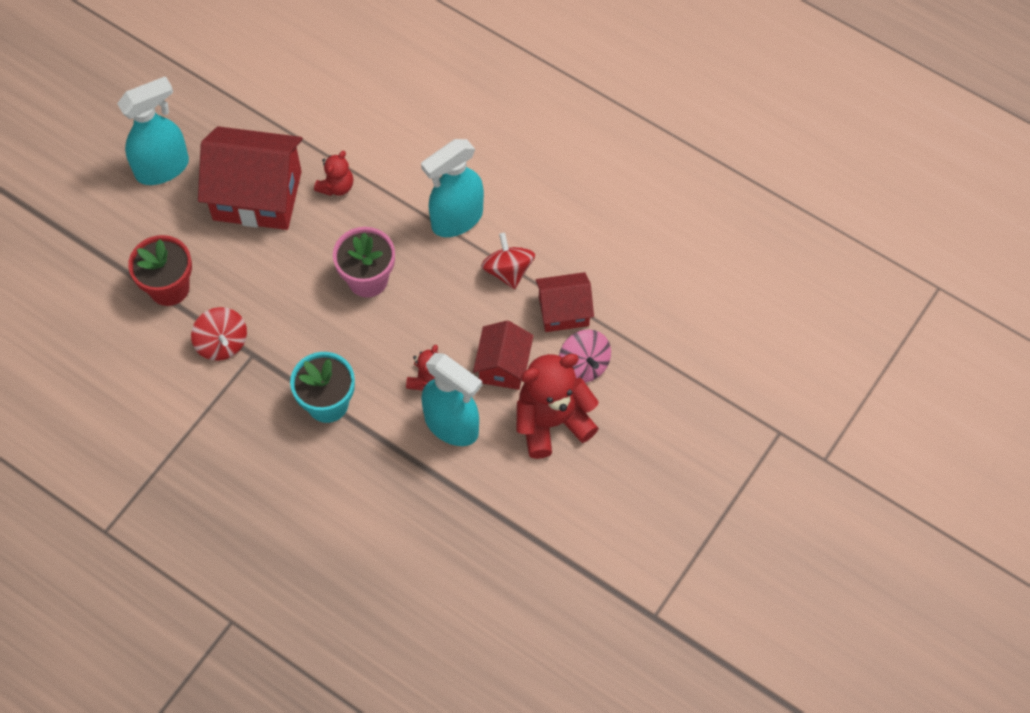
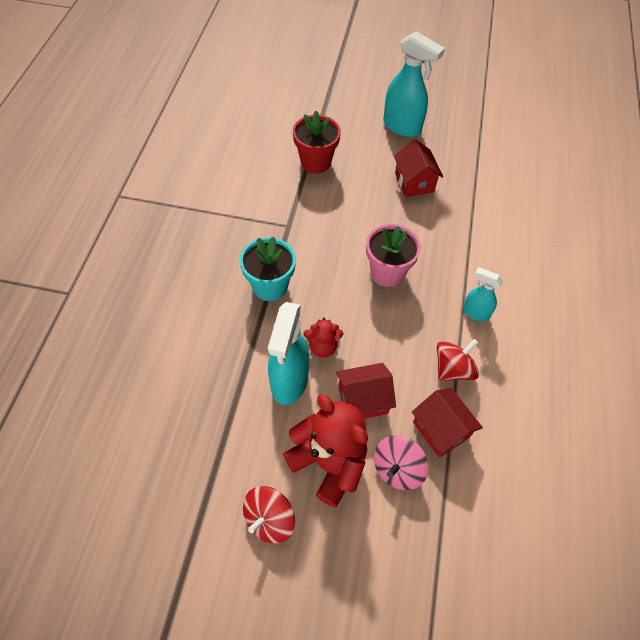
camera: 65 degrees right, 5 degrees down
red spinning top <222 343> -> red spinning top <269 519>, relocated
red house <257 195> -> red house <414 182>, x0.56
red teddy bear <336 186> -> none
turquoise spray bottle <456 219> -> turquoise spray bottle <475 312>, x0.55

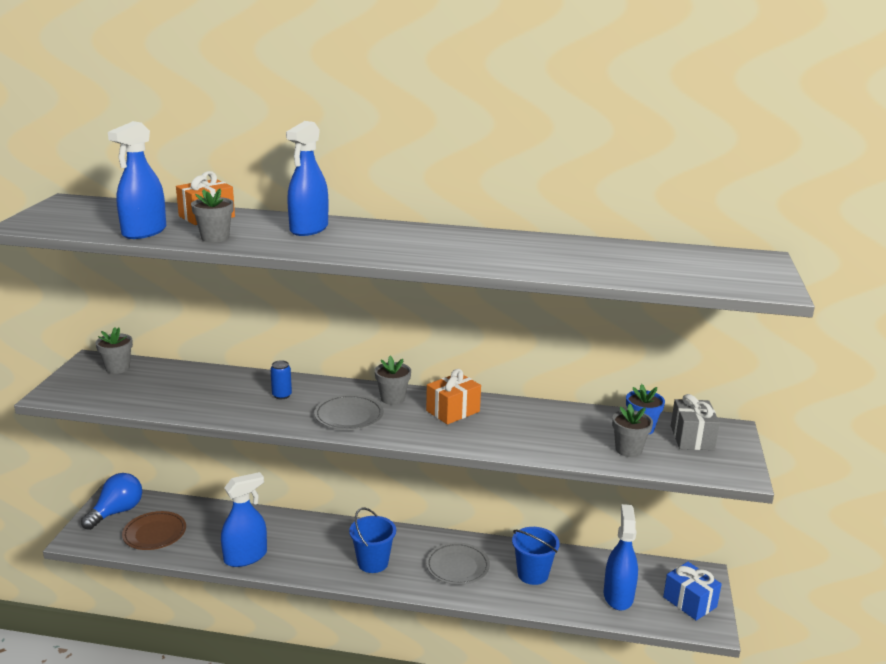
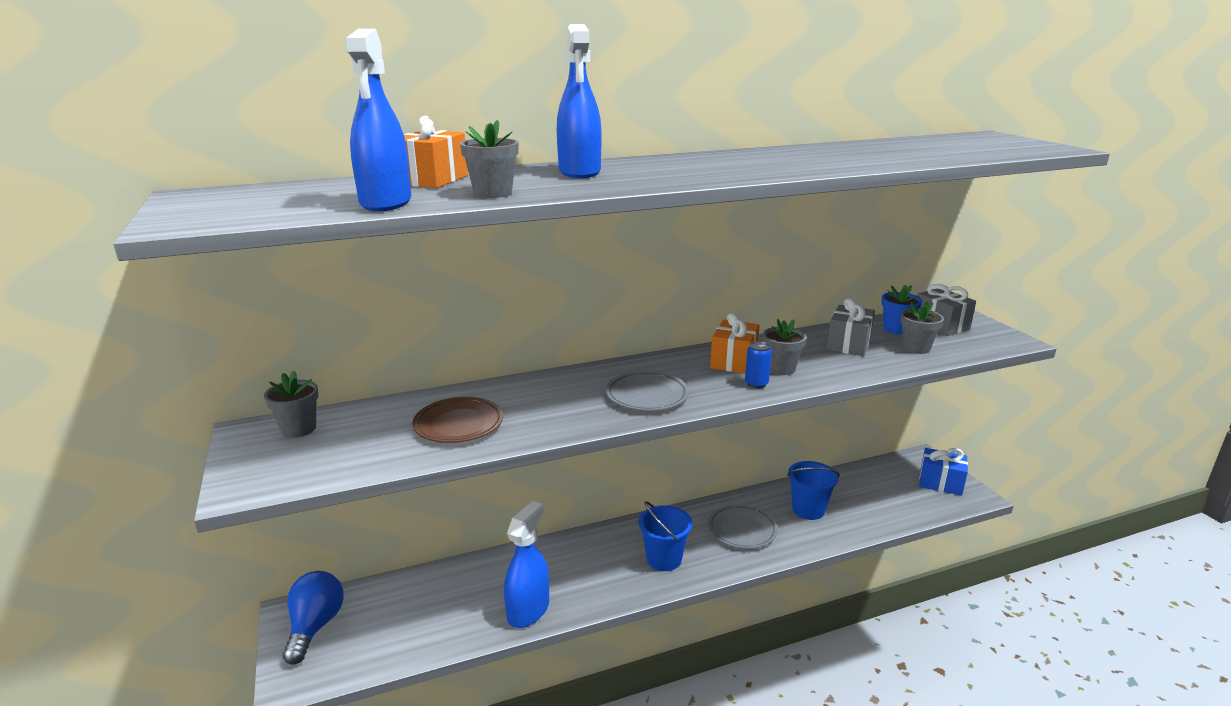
camera: 30 degrees left, 0 degrees up
brown plate <155 534> -> brown plate <458 424>, relocated
blue can <282 395> -> blue can <756 384>, relocated
grey flower pot <392 398> -> grey flower pot <781 368>, relocated
blue spray bottle <618 596> -> none
none -> grey gift <848 344>

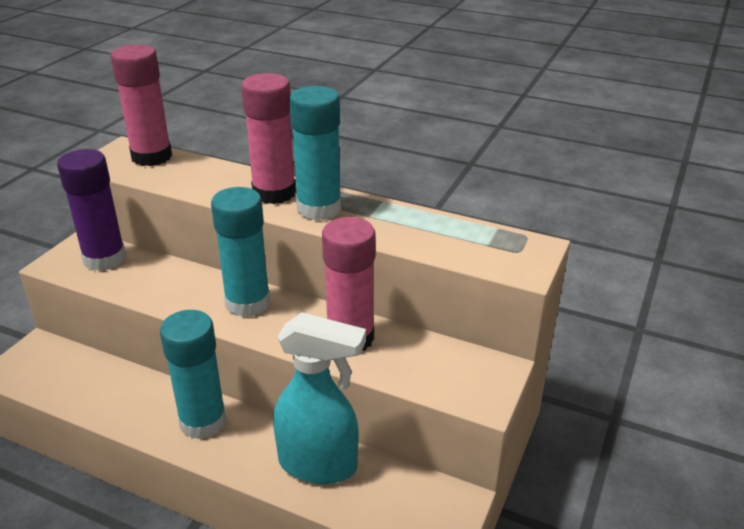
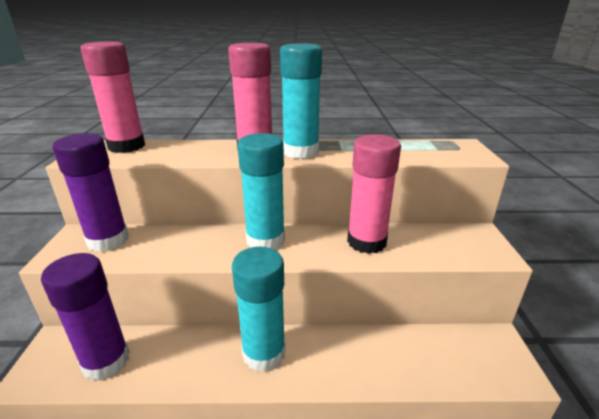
camera: 25 degrees left, 5 degrees down
turquoise spray bottle <319 465> -> none
none -> purple glue stick <106 361>

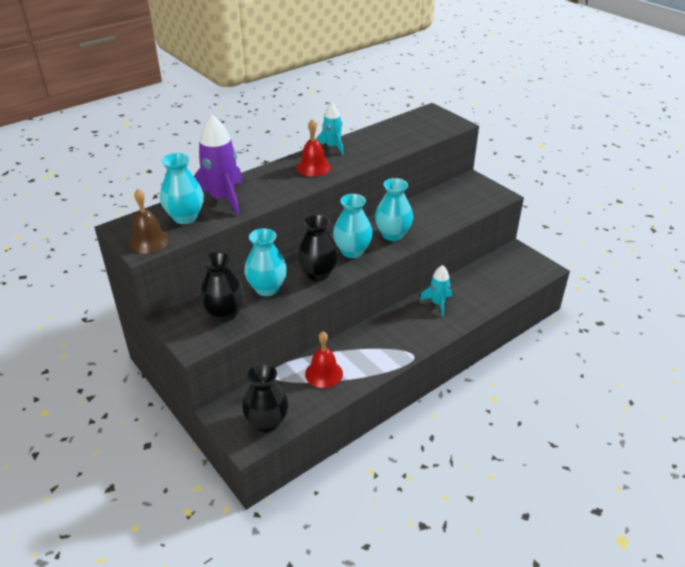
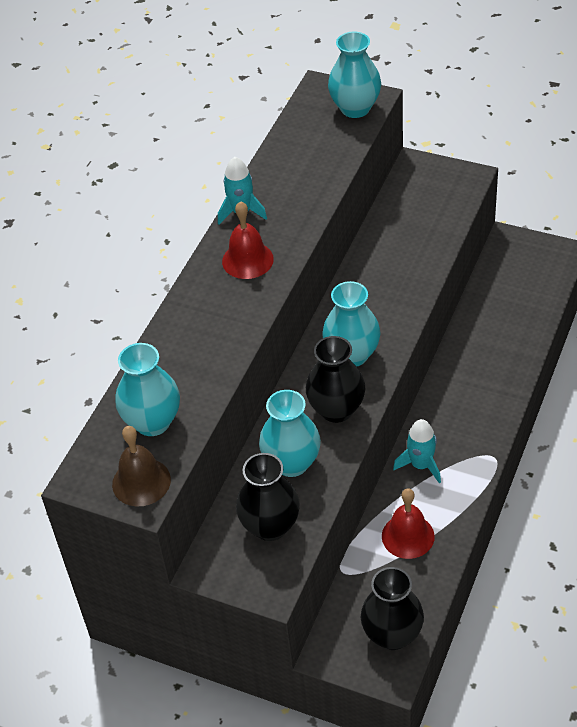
camera: 25 degrees left, 10 degrees up
purple rocket <222 199> -> none
turquoise vase <392 235> -> turquoise vase <355 108>, relocated
turquoise rocket <438 304> -> turquoise rocket <421 465>, relocated

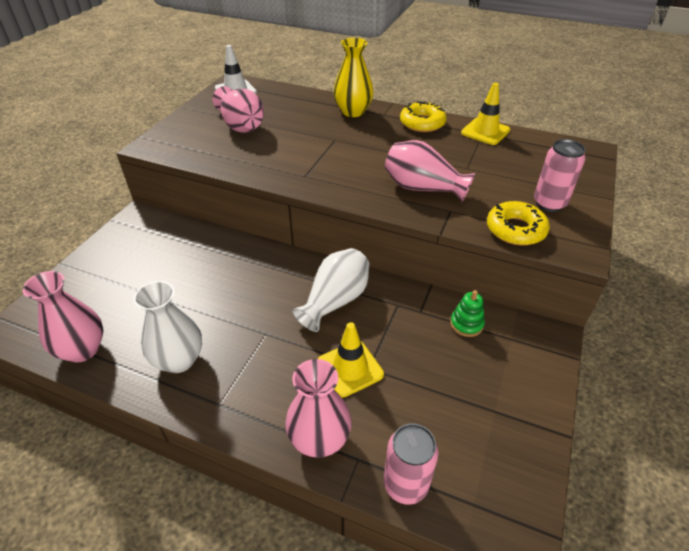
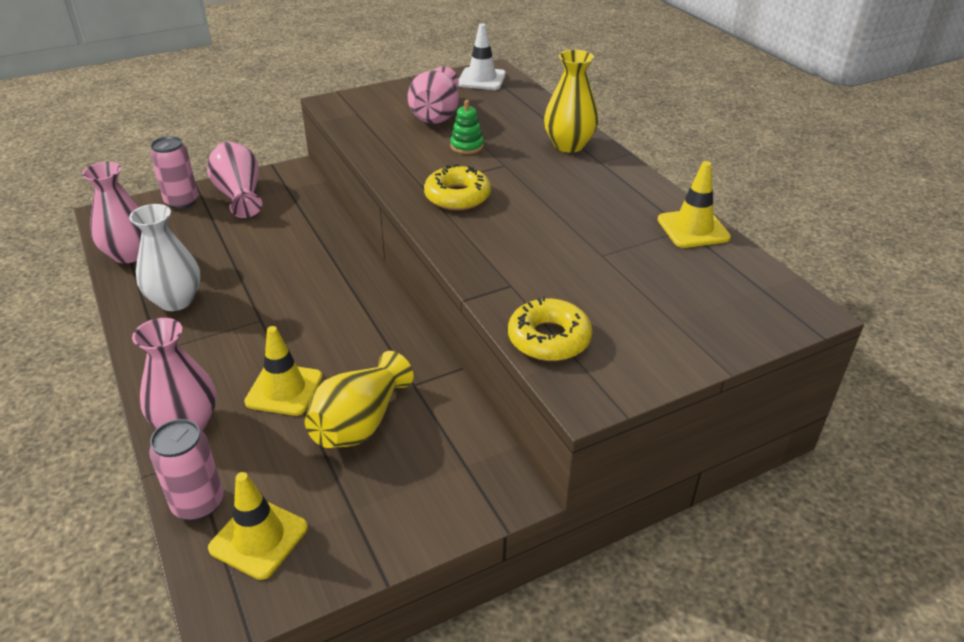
camera: 40 degrees right, 5 degrees down
white vase <335 301> -> none
pink vase <422 188> -> pink vase <240 195>, relocated
yellow donut <422 123> -> yellow donut <457 196>, relocated
green stacking toy <466 324> -> green stacking toy <467 146>, relocated
pink can <549 203> -> pink can <182 202>, relocated
none -> yellow traffic cone <259 538>
none -> yellow vase <359 423>

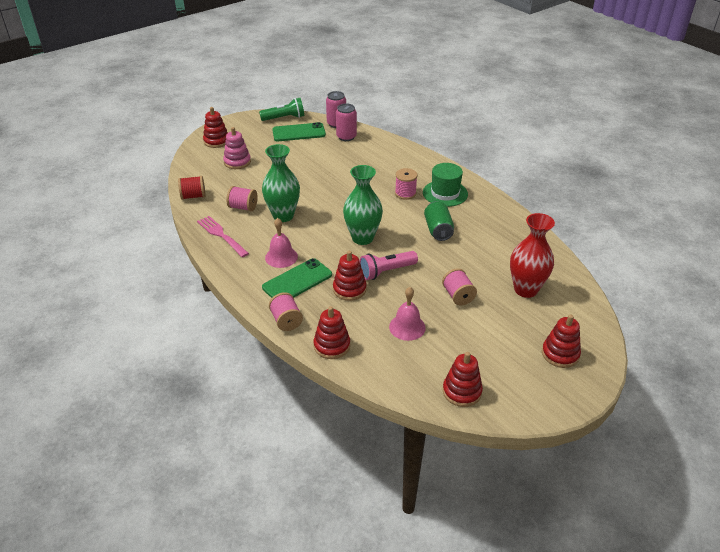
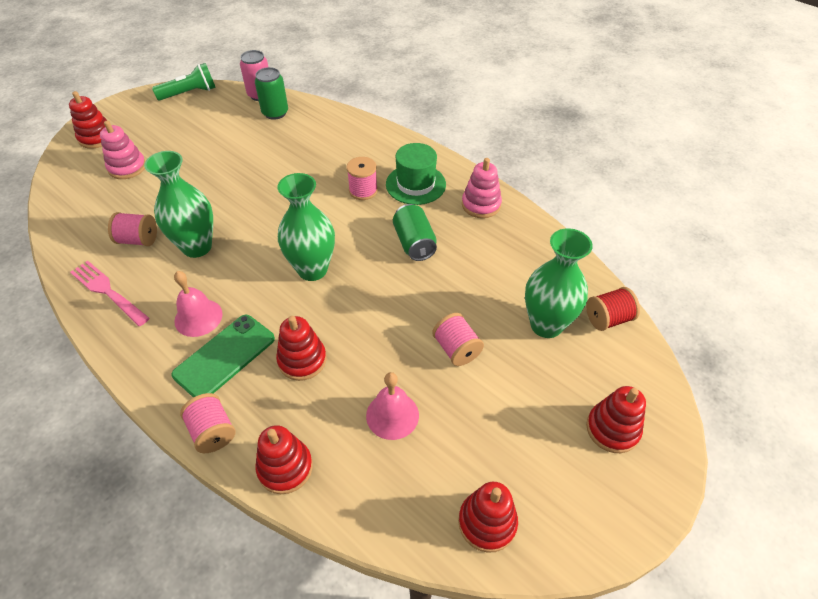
camera: 10 degrees left, 10 degrees up
red spool <193 196> -> red spool <608 319>, relocated
green phone <299 132> -> none
pink can <346 137> -> green can <275 113>
pink flashlight <386 271> -> none
red vase <525 289> -> green vase <546 325>
none -> pink stacking toy <481 205>

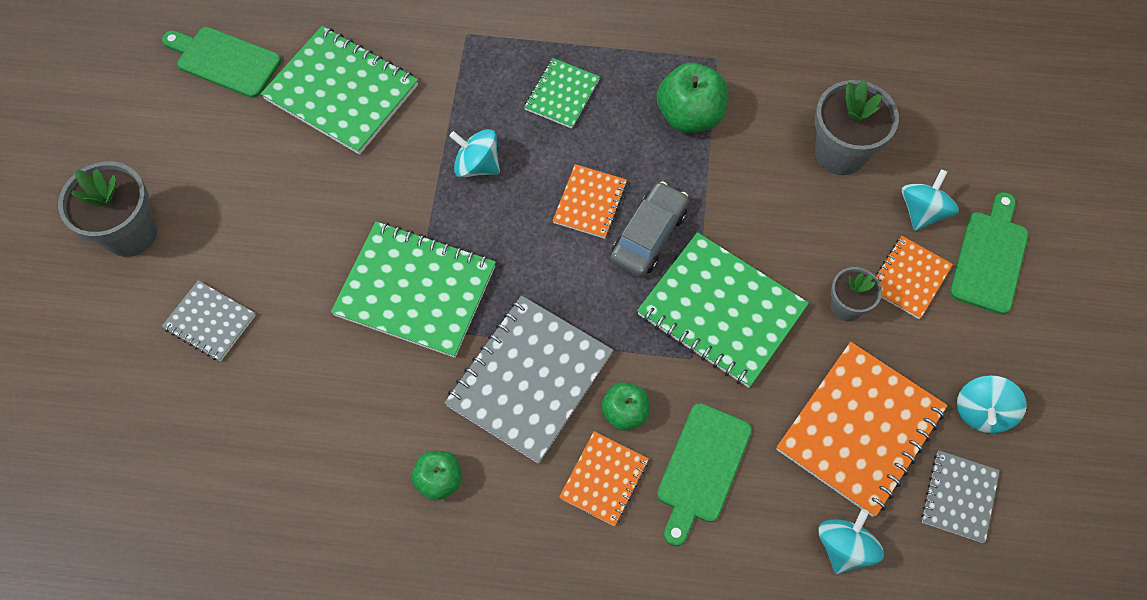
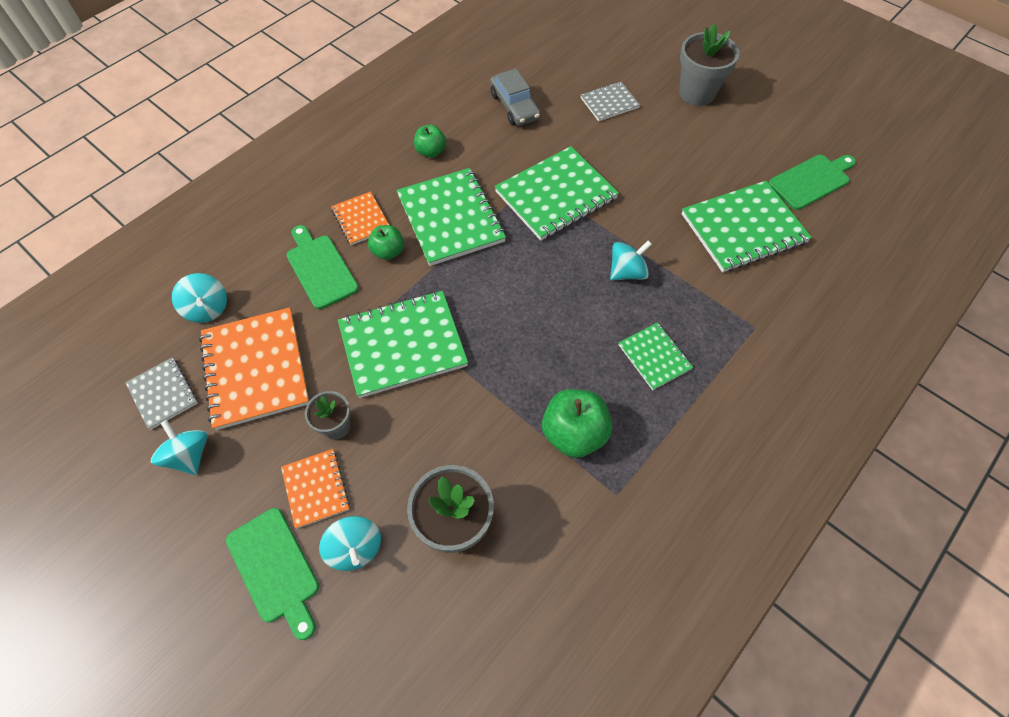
camera: 125 degrees right, 5 degrees down
grey notebook <529 379> -> green notebook <450 218>
orange notebook <590 203> -> none
grey car <649 235> -> grey car <514 106>, relocated

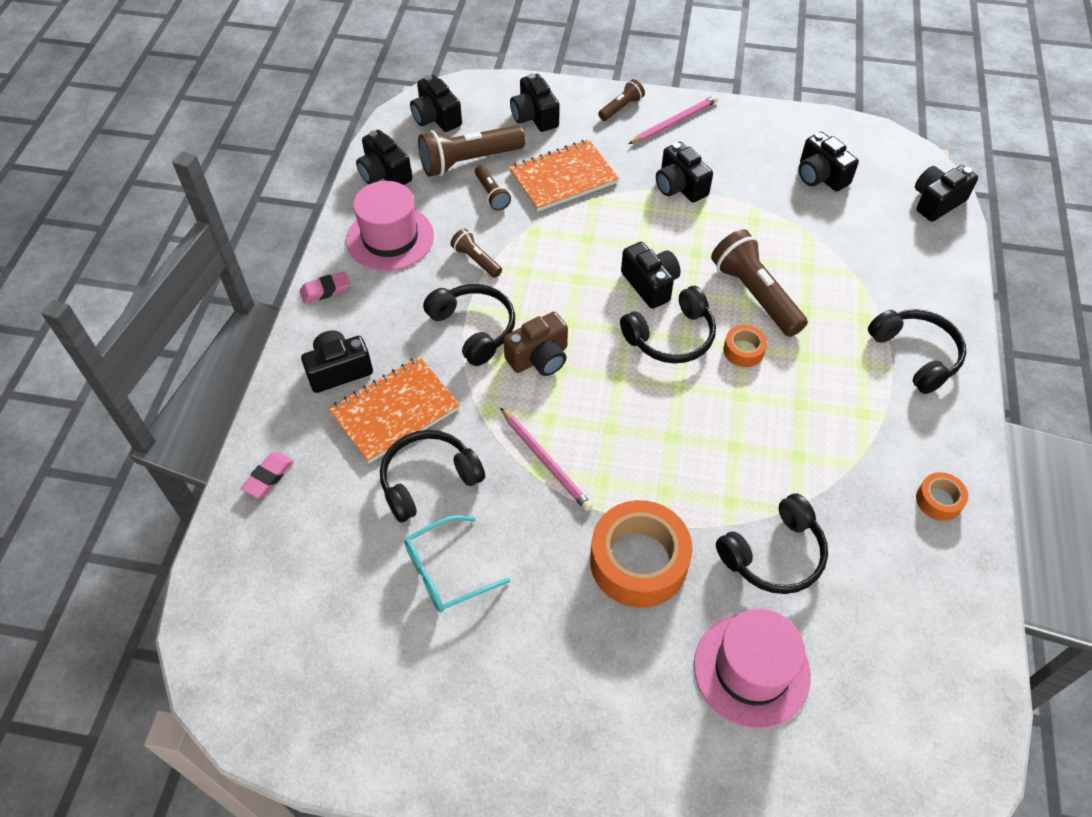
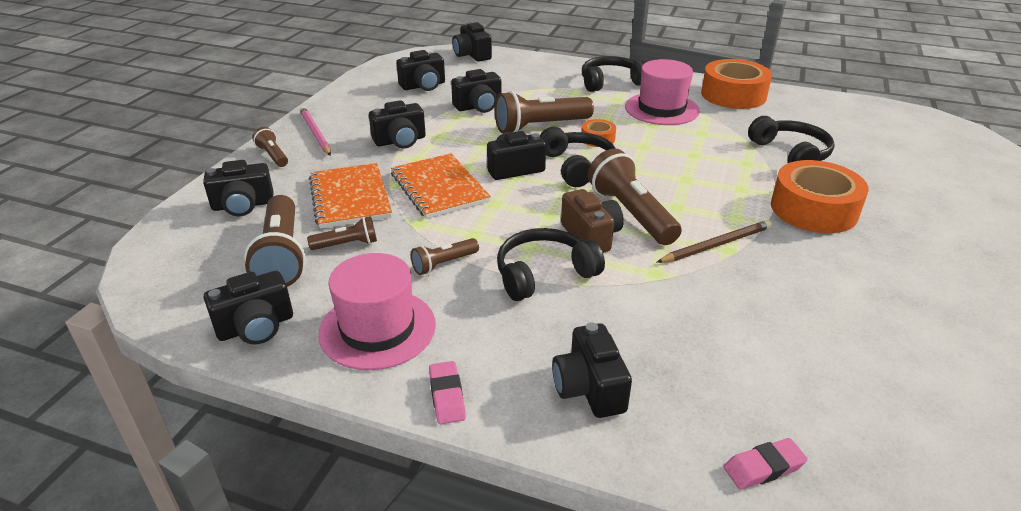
camera: 80 degrees left, 20 degrees down
pink eraser <268 477> -> pink eraser <763 468>, 60 degrees counterclockwise
orange notebook <395 411> -> orange notebook <439 188>, relocated
black headphones <428 479> -> none
turquoise glasses <446 571> -> none
black camera <436 118> -> black camera <478 106>, relocated
pink pencil <546 461> -> brown pencil <716 245>
pink hat <751 670> -> pink hat <661 109>, relocated
orange tape <938 500> -> orange tape <733 95>, x2.09
none -> brown flashlight <630 213>

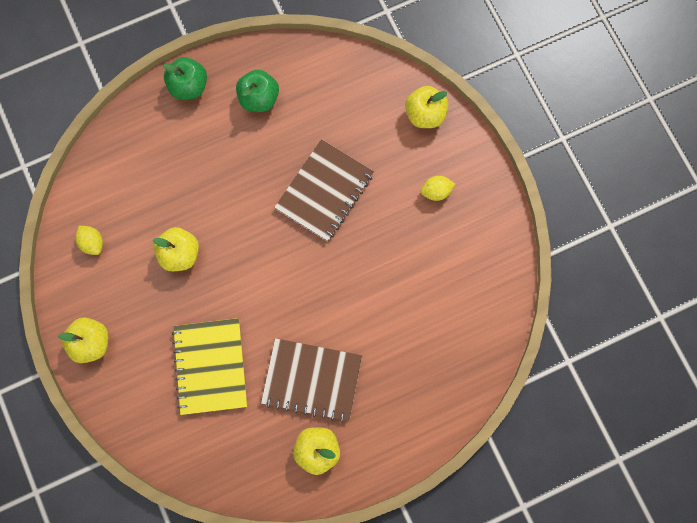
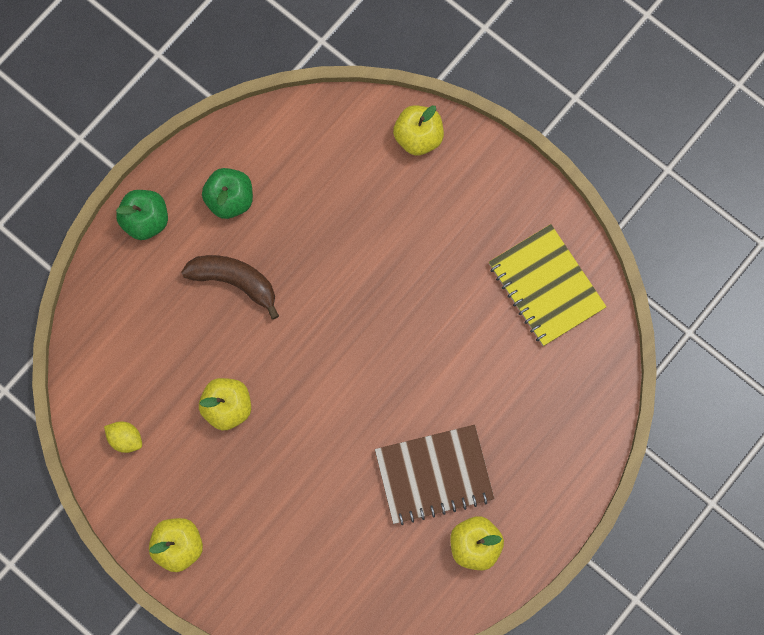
camera: 25 degrees left, 0 degrees up
yellow notebook <210 366> -> yellow notebook <546 286>, relocated
brown notebook <324 191> -> none
yellow lemon <436 191> -> none
none -> brown banana <234 281>

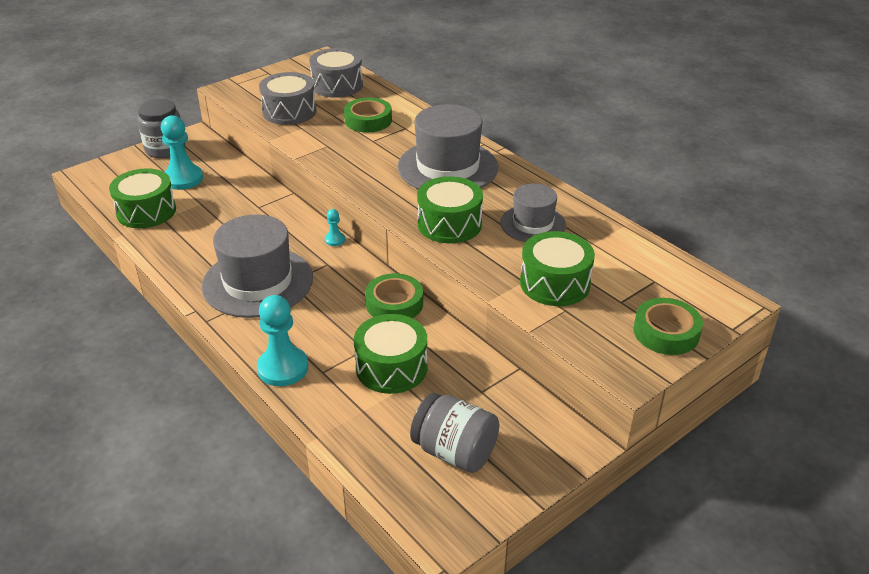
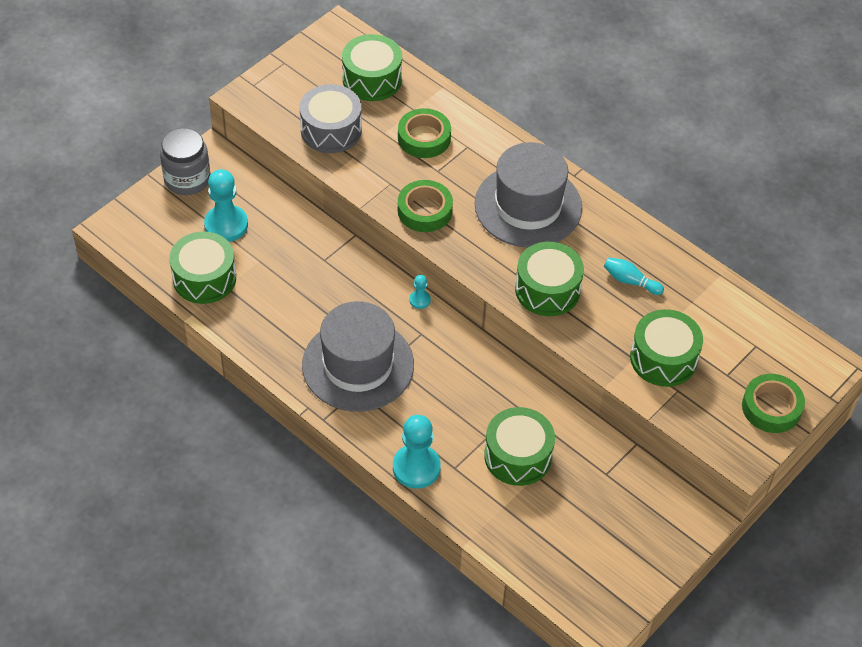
camera: 10 degrees left, 15 degrees up
grey drum <337 85> -> green drum <372 79>
green tape <394 303> -> green tape <424 211>, relocated
grey jar <454 451> -> none
grey hat <533 224> -> turquoise bowling pin <630 281>

